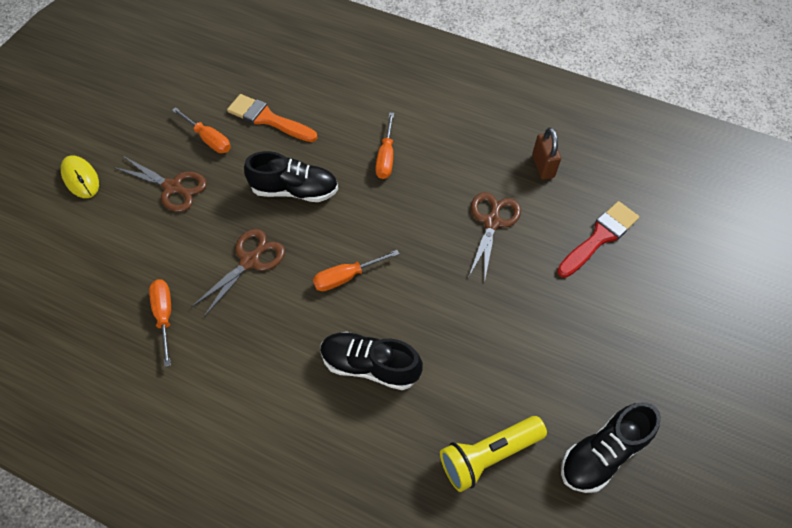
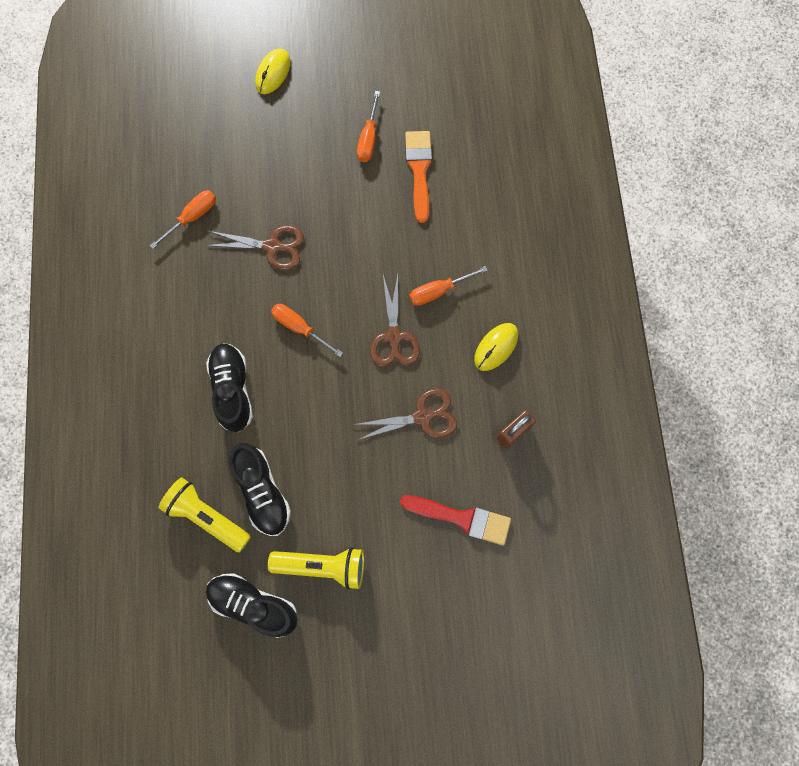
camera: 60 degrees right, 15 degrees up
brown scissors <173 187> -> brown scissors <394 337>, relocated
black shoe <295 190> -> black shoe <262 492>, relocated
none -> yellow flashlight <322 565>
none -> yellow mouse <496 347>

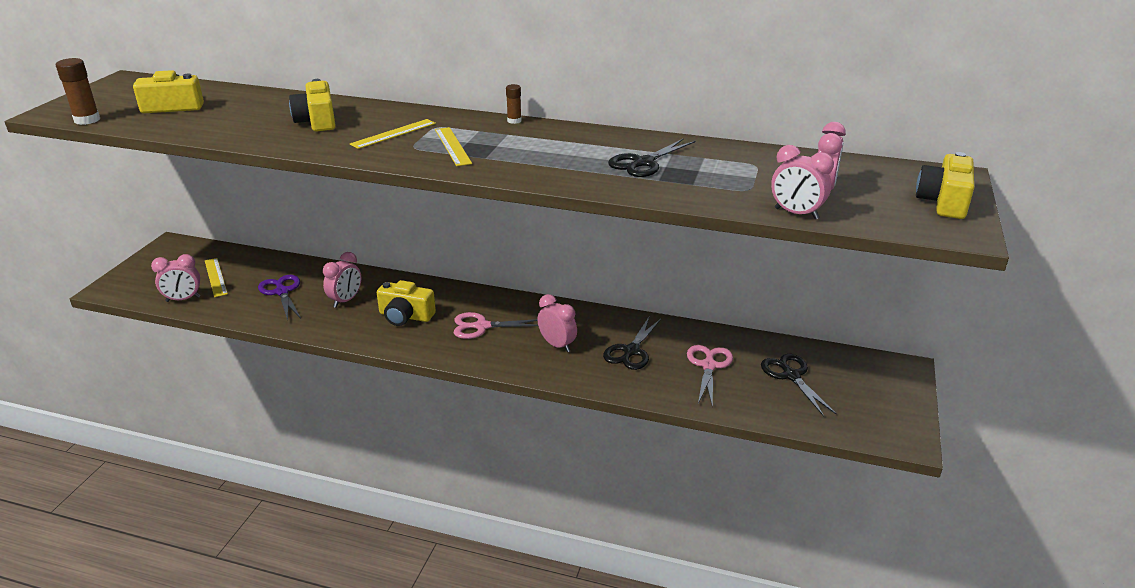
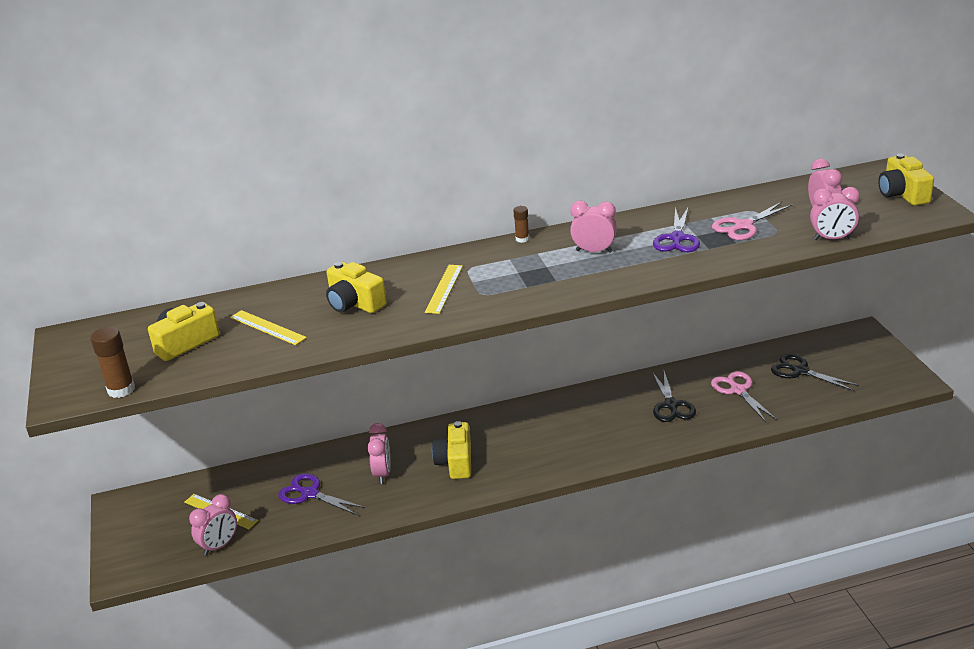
camera: 30 degrees left, 0 degrees up
yellow camera <405 316> -> yellow camera <455 462>, 105 degrees clockwise
yellow ruler <452 146> -> yellow ruler <267 327>, relocated
pink scissors <481 326> -> pink scissors <743 226>, relocated
pink clock <557 345> -> pink clock <594 251>, relocated
black scissors <643 163> -> purple scissors <677 238>

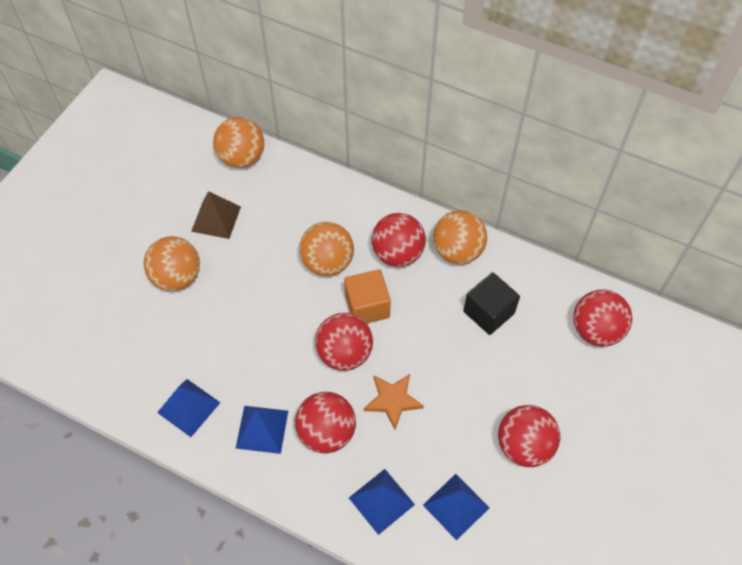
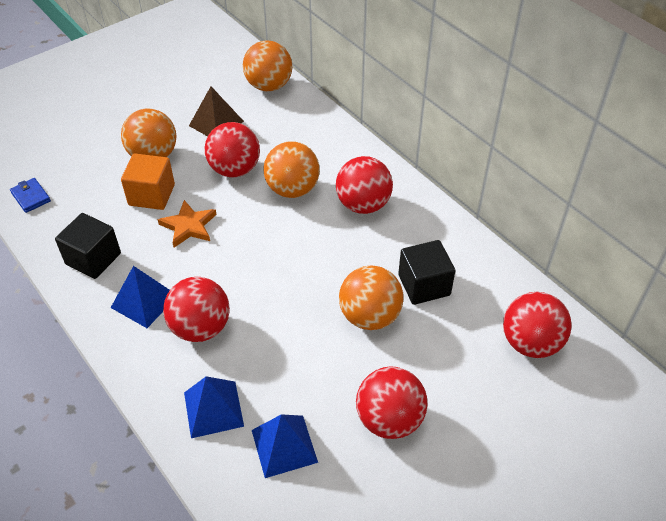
camera: 25 degrees right, 10 degrees down
blue pyramid <188 407> -> black cube <93 259>
red ball <344 353> -> red ball <235 169>, relocated
orange cube <367 306> -> orange cube <151 195>, relocated
orange star <393 400> -> orange star <189 226>, relocated
orange ball <457 251> -> orange ball <370 316>, relocated
none -> blue wallet <31 197>

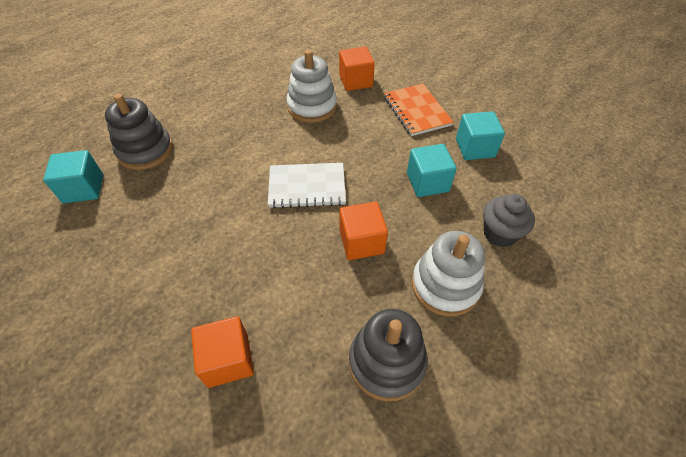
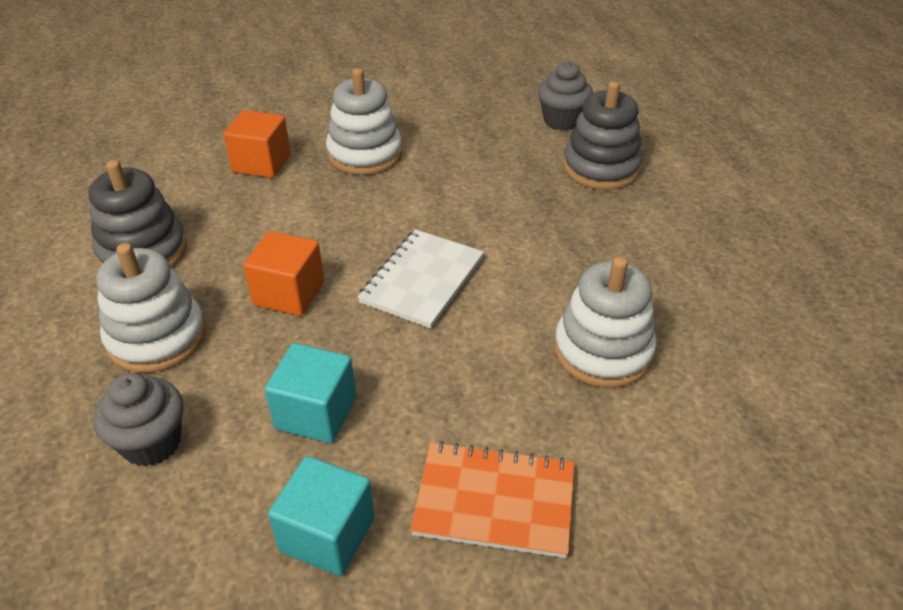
camera: 120 degrees right, 10 degrees down
turquoise cube <83 188> -> grey cupcake <562 120>
orange cube <355 81> -> none
none -> white stacking toy <365 154>

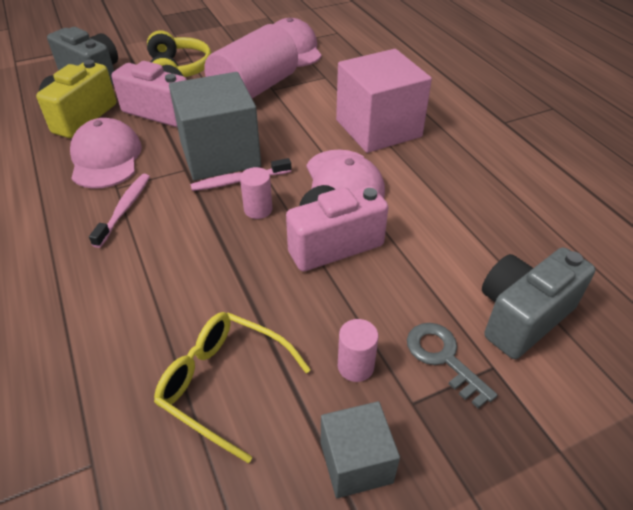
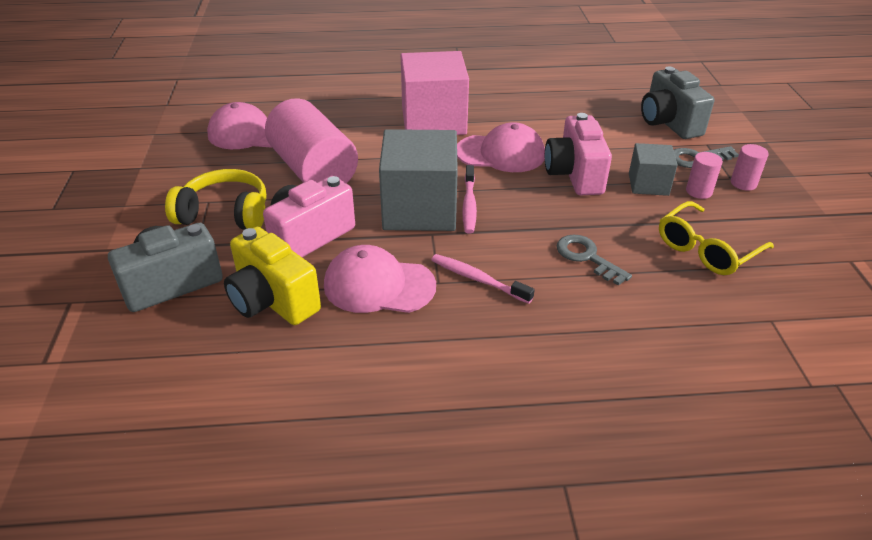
camera: 70 degrees left, 5 degrees down
pink cylinder <258 209> -> pink cylinder <743 183>, relocated
grey cube <356 462> -> grey cube <648 184>, relocated
none -> grey key <586 257>

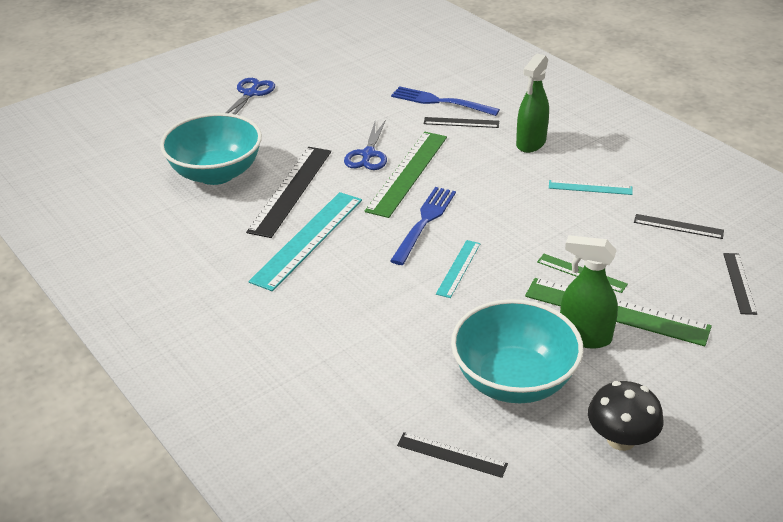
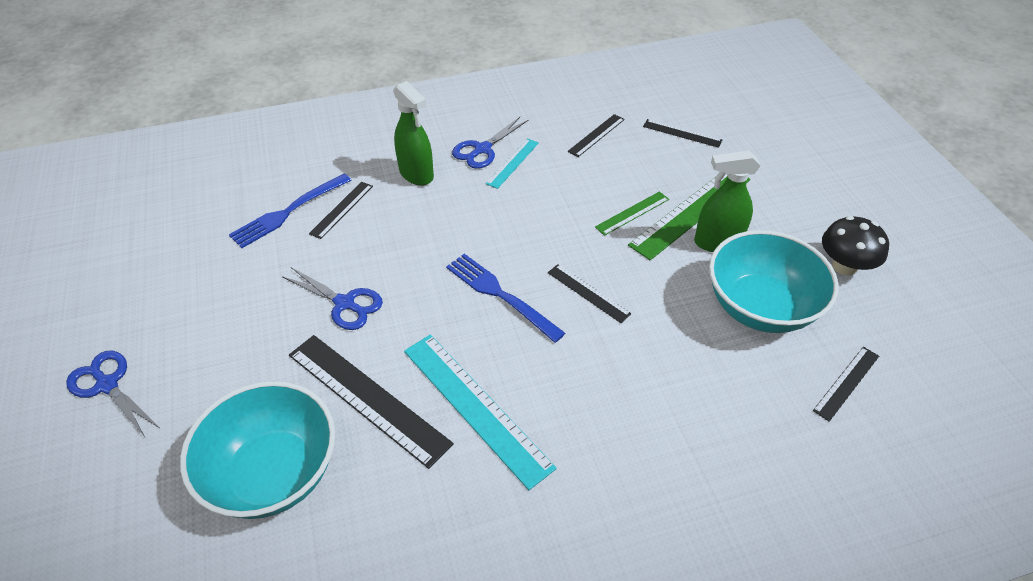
camera: 70 degrees left, 10 degrees up
green ruler <407 173> -> none
turquoise ruler <458 268> -> black ruler <588 293>
green spray bottle <584 337> -> green spray bottle <717 242>, 45 degrees clockwise
none -> blue scissors <482 149>

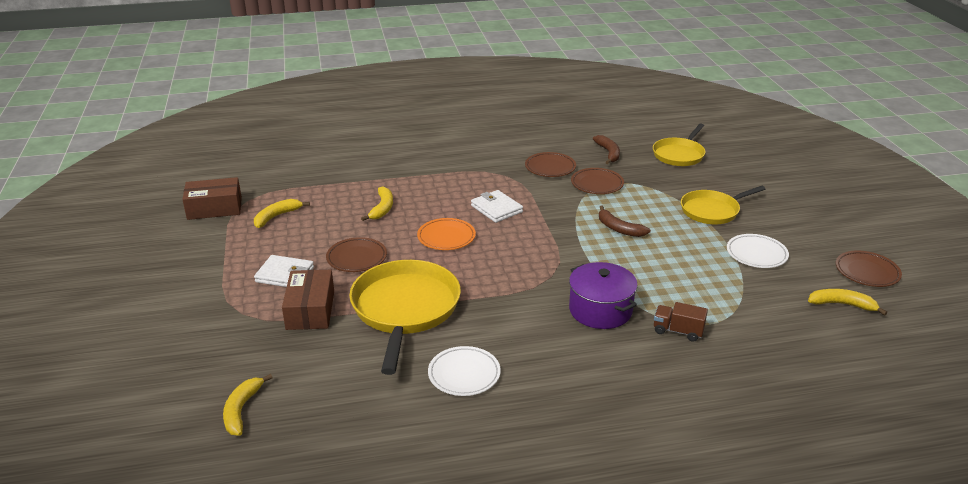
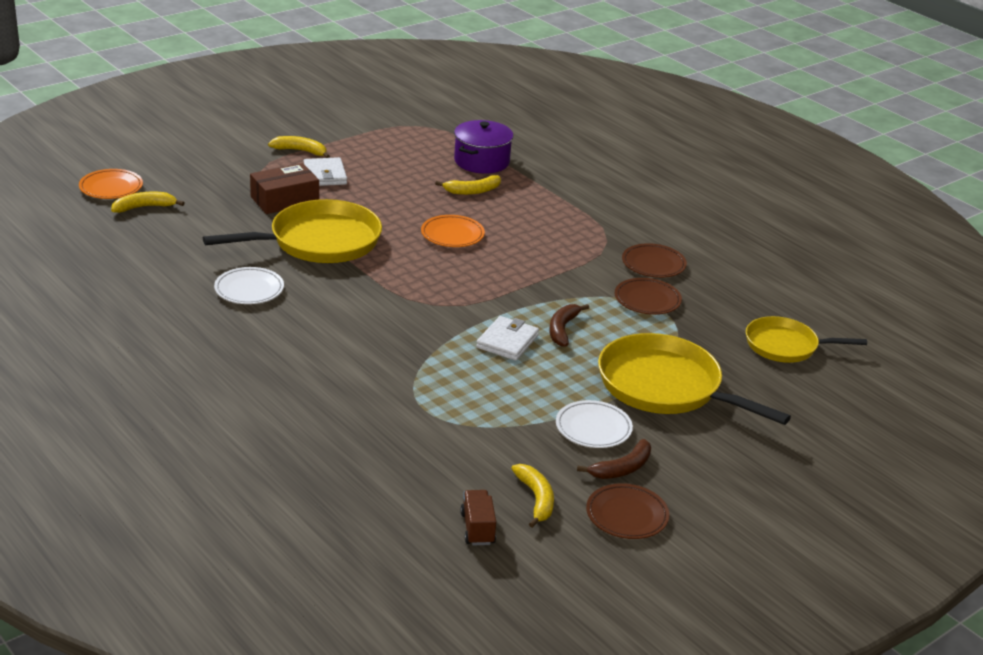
camera: 60 degrees right, 0 degrees up
brown box <214 208> -> none
yellow banana <277 216> -> yellow banana <301 151>, relocated
brown plate <357 258> -> none
white wallet <496 209> -> white wallet <507 341>, relocated
purple pot <600 310> -> purple pot <481 161>, relocated
brown banana <608 153> -> brown banana <622 468>, relocated
brown truck <678 331> -> brown truck <477 528>, relocated
yellow pan <712 211> -> yellow pan <665 386>, x1.62
none -> orange plate <111 188>

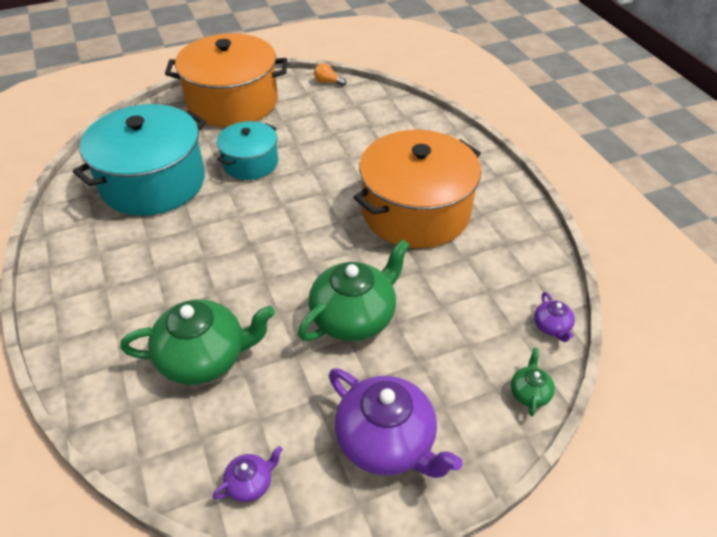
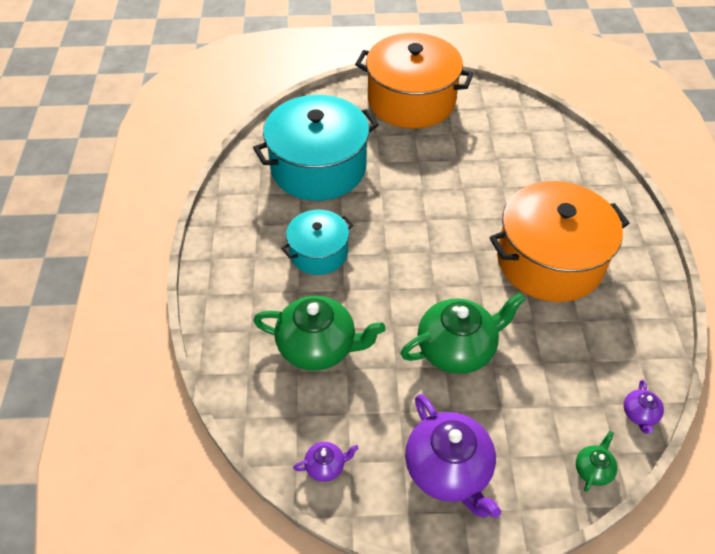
camera: 20 degrees right, 5 degrees up
turquoise pot <250 163> -> turquoise pot <318 253>, relocated
orange light bulb <327 82> -> none

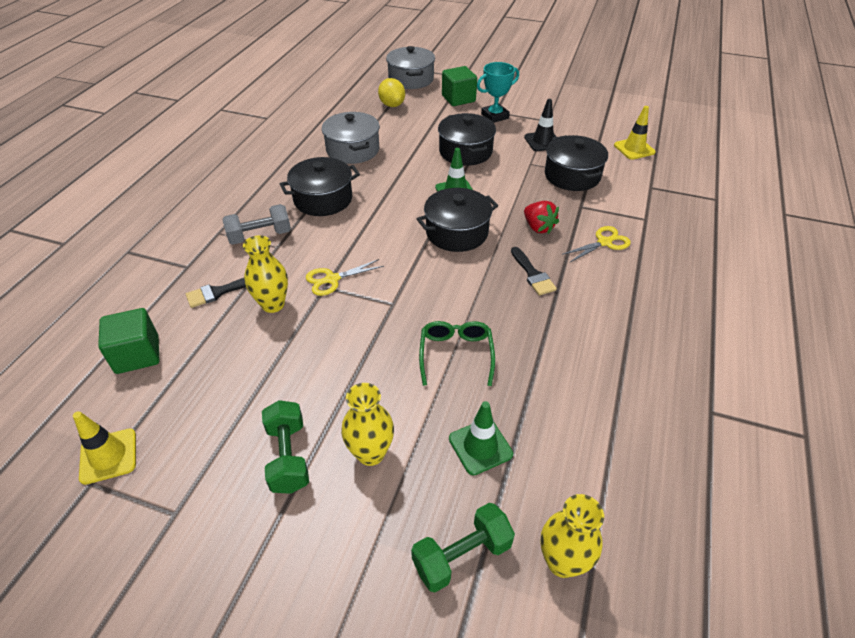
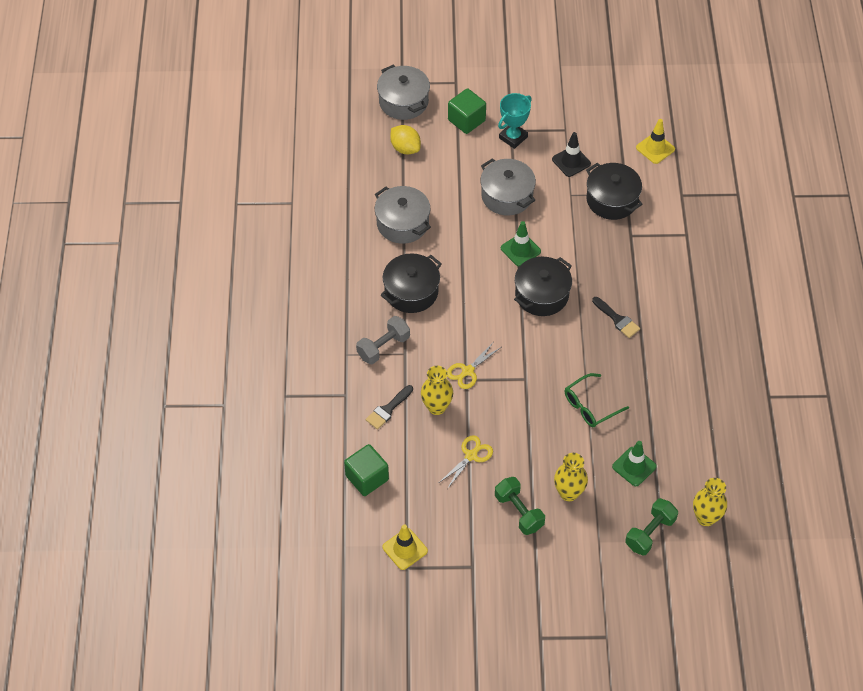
camera: 20 degrees left, 10 degrees up
green glasses <456 354> -> green glasses <590 406>, 105 degrees counterclockwise
black pot <465 151> -> grey pot <507 196>
red strawberry <538 227> -> none
yellow scissors <604 242> -> yellow scissors <471 455>, relocated

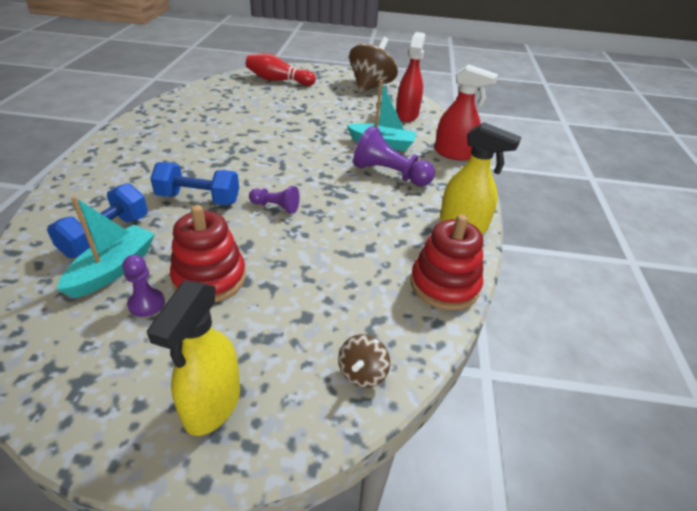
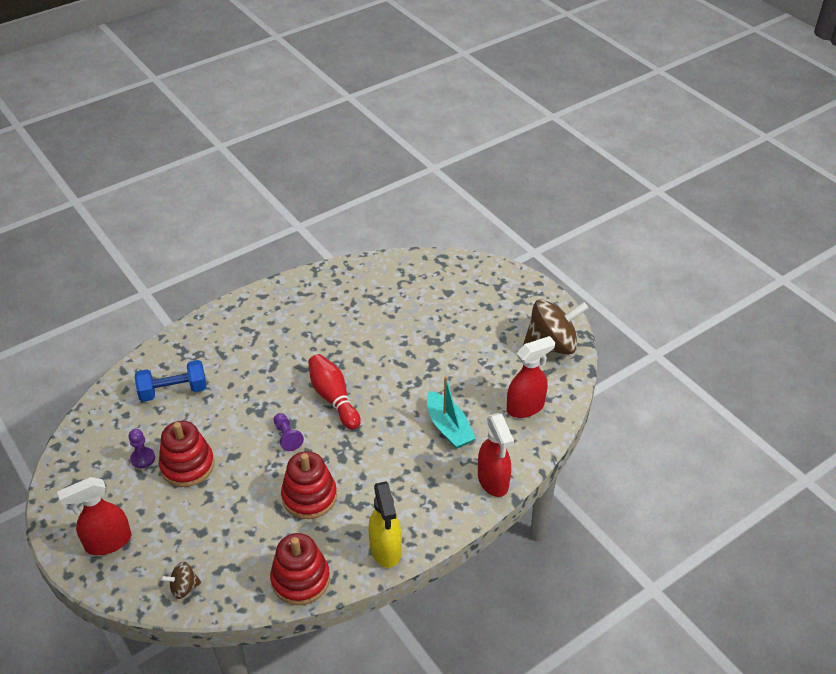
camera: 50 degrees right, 5 degrees up
turquoise boat <113 269> -> none
yellow spray bottle <212 405> -> red spray bottle <108 542>
blue dumbbell <198 199> -> none
red bowling pin <278 80> -> red bowling pin <333 398>, relocated
purple pawn <389 174> -> none
none -> red stacking toy <309 496>

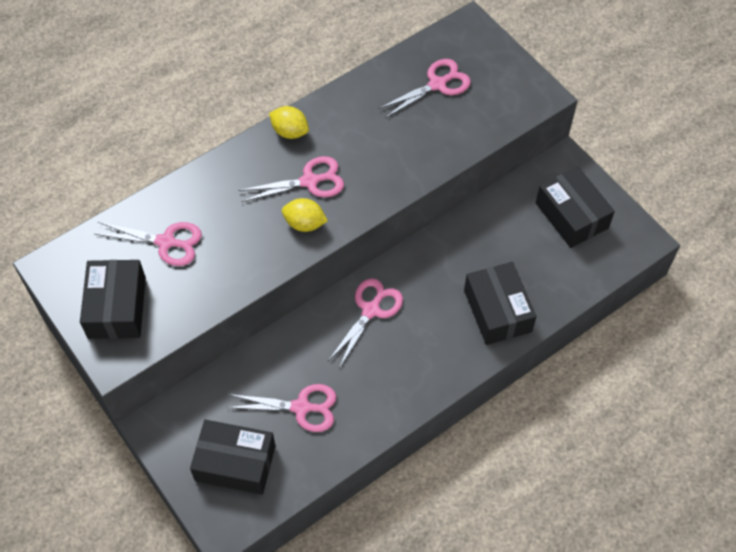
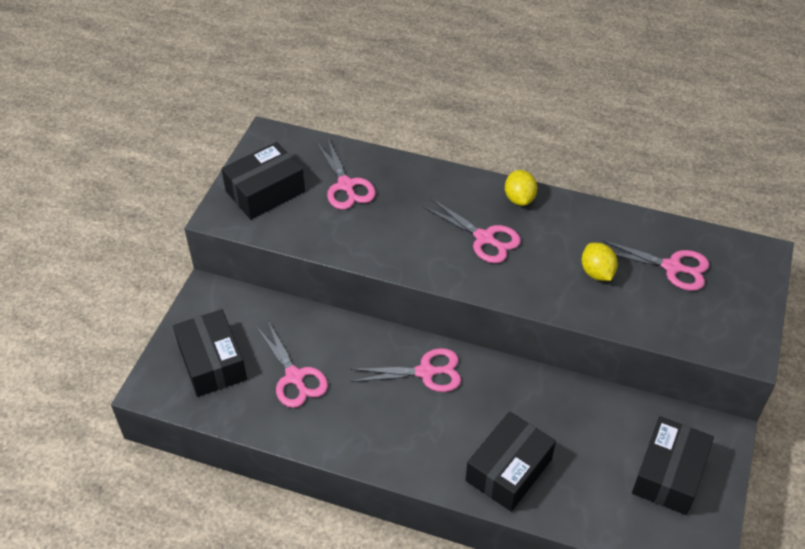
camera: 55 degrees right, 10 degrees down
yellow lemon <304 224> -> yellow lemon <597 272>, relocated

